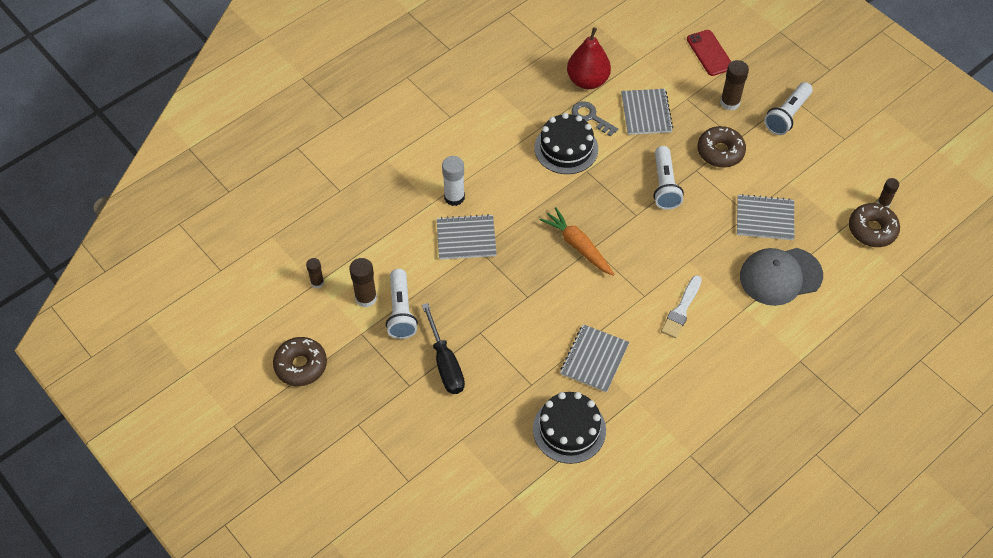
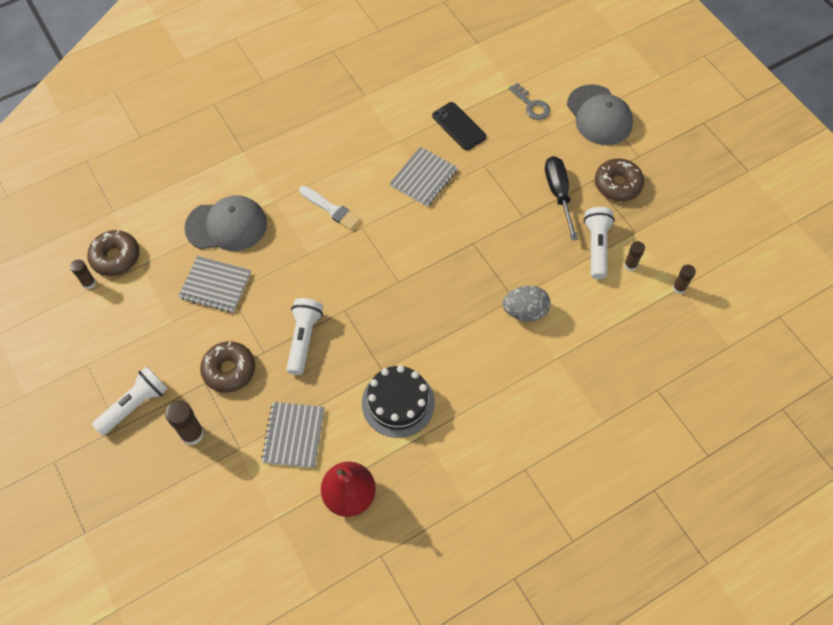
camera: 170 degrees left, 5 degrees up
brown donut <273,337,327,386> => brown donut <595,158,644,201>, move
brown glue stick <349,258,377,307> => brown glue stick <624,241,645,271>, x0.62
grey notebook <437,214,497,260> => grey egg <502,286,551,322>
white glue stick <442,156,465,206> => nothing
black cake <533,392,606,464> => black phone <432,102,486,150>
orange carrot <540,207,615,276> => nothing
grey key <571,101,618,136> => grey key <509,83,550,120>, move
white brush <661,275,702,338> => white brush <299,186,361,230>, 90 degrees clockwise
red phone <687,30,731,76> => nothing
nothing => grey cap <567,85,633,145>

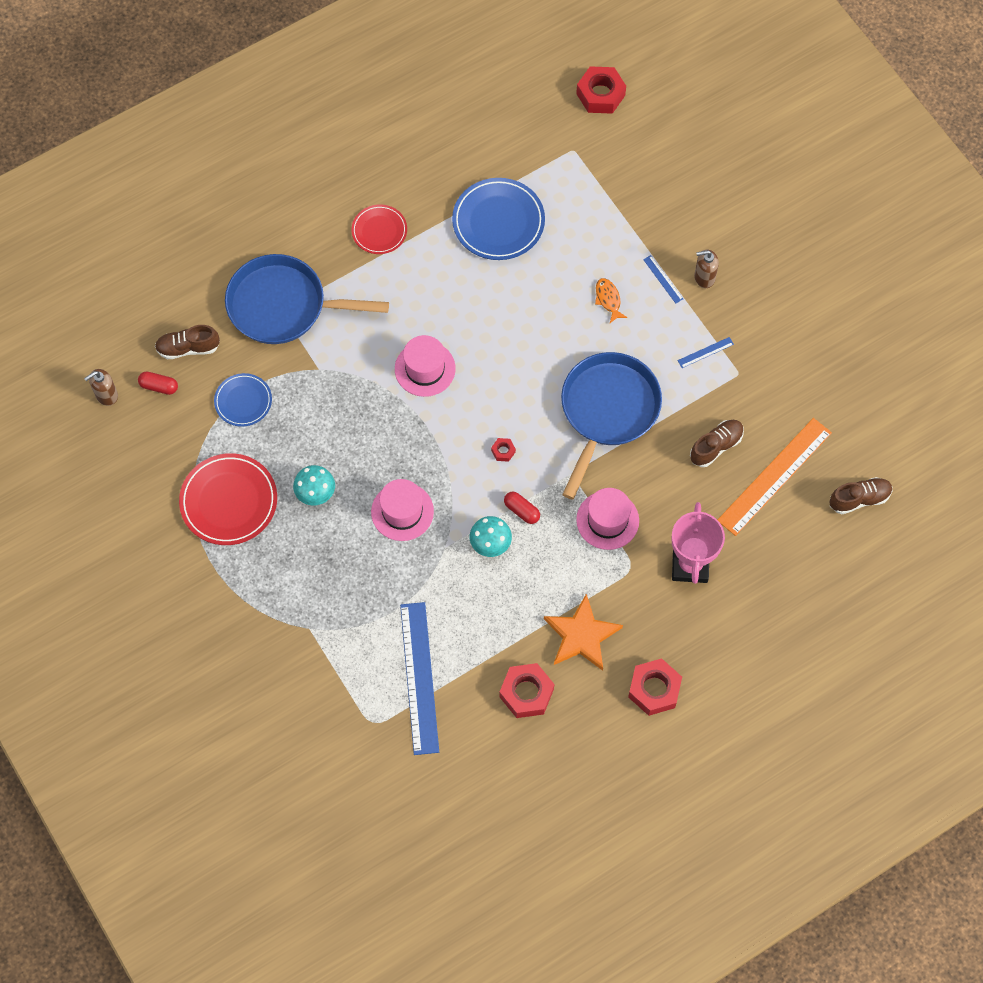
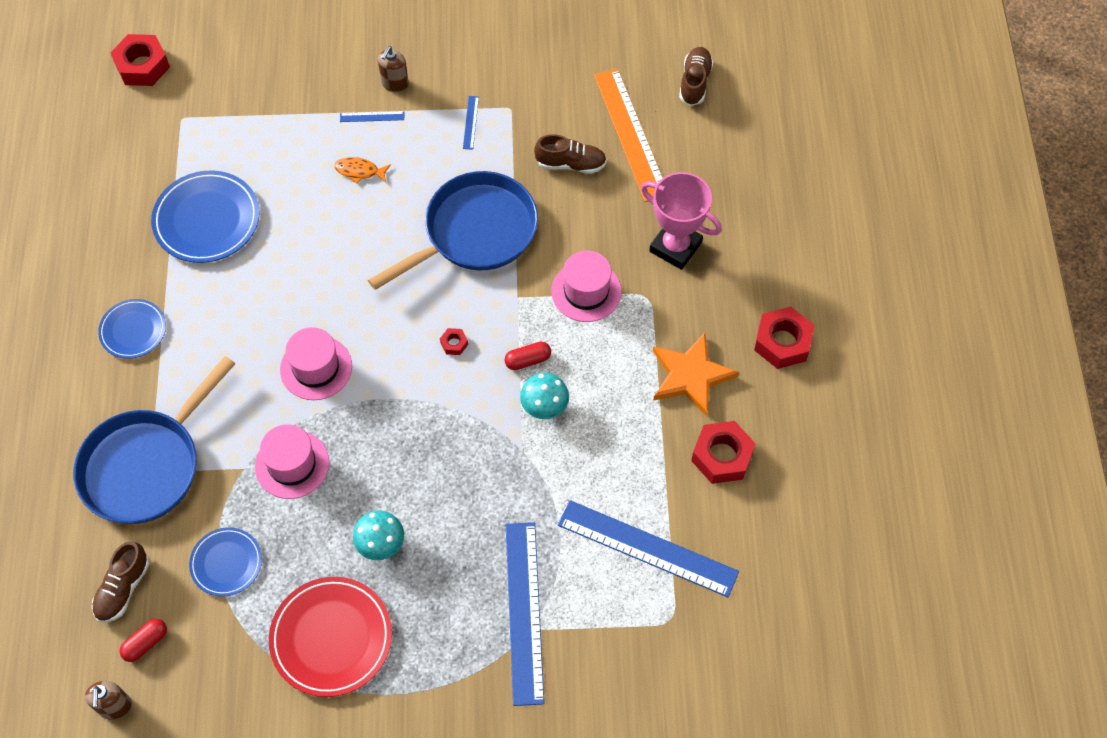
camera: 60 degrees left, 5 degrees down
red plate <351,205,407,254> => blue plate <98,299,166,359>
pink hat <371,479,434,541> => pink hat <255,424,329,499>, move
blue pan <561,352,662,500> => blue pan <368,171,538,290>, 90 degrees clockwise
brown shoe <690,420,744,467> => brown shoe <534,134,607,174>, 105 degrees clockwise
nothing => blue ruler <506,522,544,706>

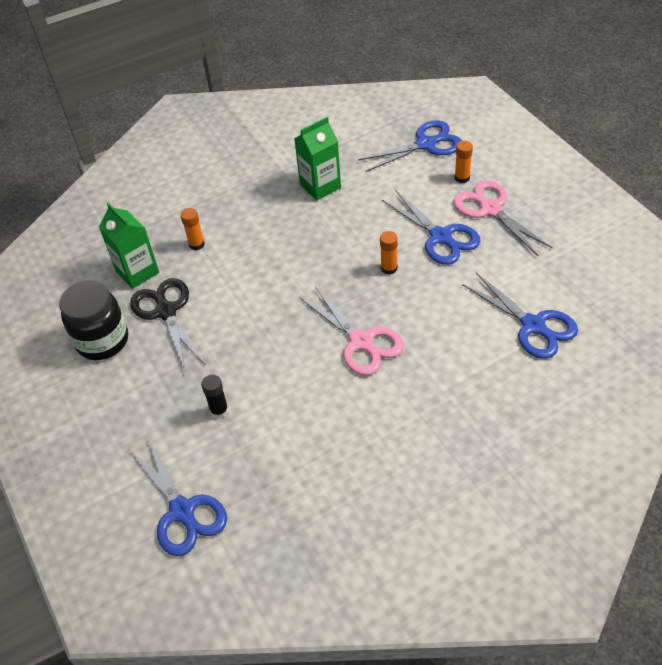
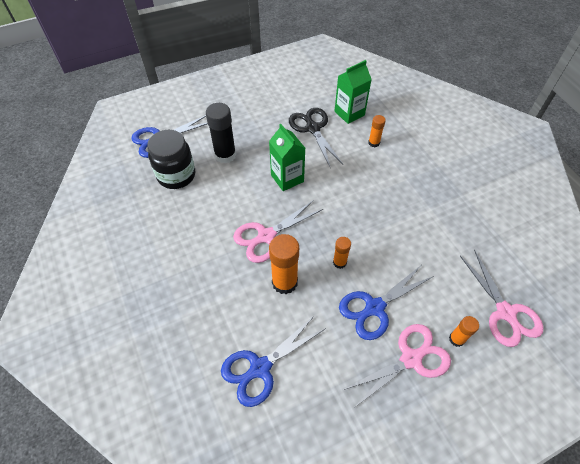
camera: 90 degrees right, 5 degrees up
black jar <59,280,128,360> => black jar <147,130,195,189>, move
black scissors <130,278,205,373> => black scissors <289,108,343,167>, 90 degrees counterclockwise
black glue stick <201,375,229,419> => black glue stick <206,103,236,163>, x1.80
green carton <294,117,341,201> => green carton <269,124,305,191>, move
blue scissors <358,120,462,172> => pink scissors <460,250,544,347>
nothing => orange glue stick <269,234,299,294>

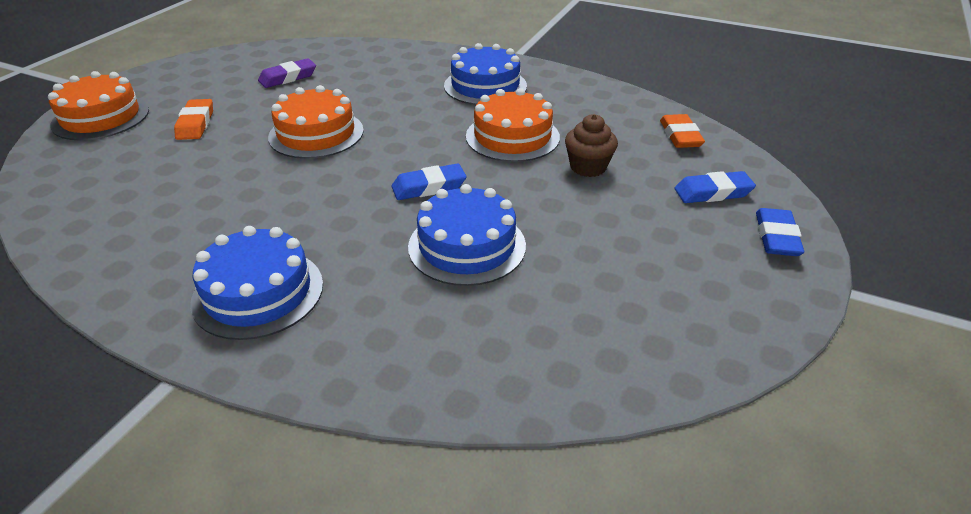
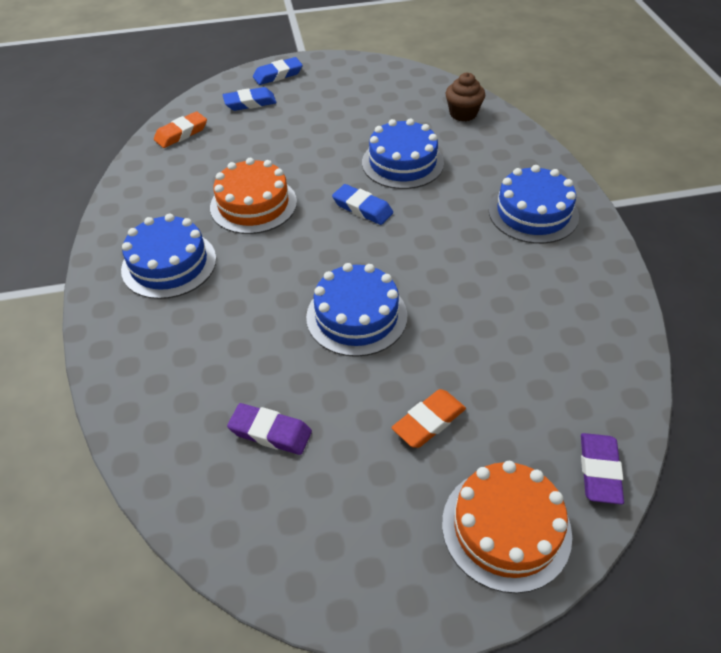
camera: 125 degrees left, 10 degrees up
orange cake <268,85,364,159> => blue cake <306,263,407,357>
brown cupcake <565,114,618,177> => brown cupcake <446,73,485,121>, move
blue eraser <674,171,756,203> => blue eraser <223,87,277,111>, 60 degrees counterclockwise
nothing => purple eraser <581,433,624,504>

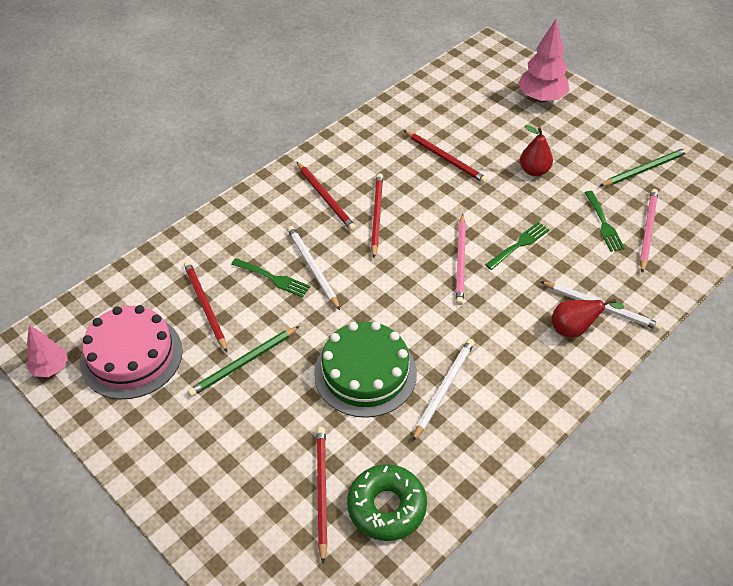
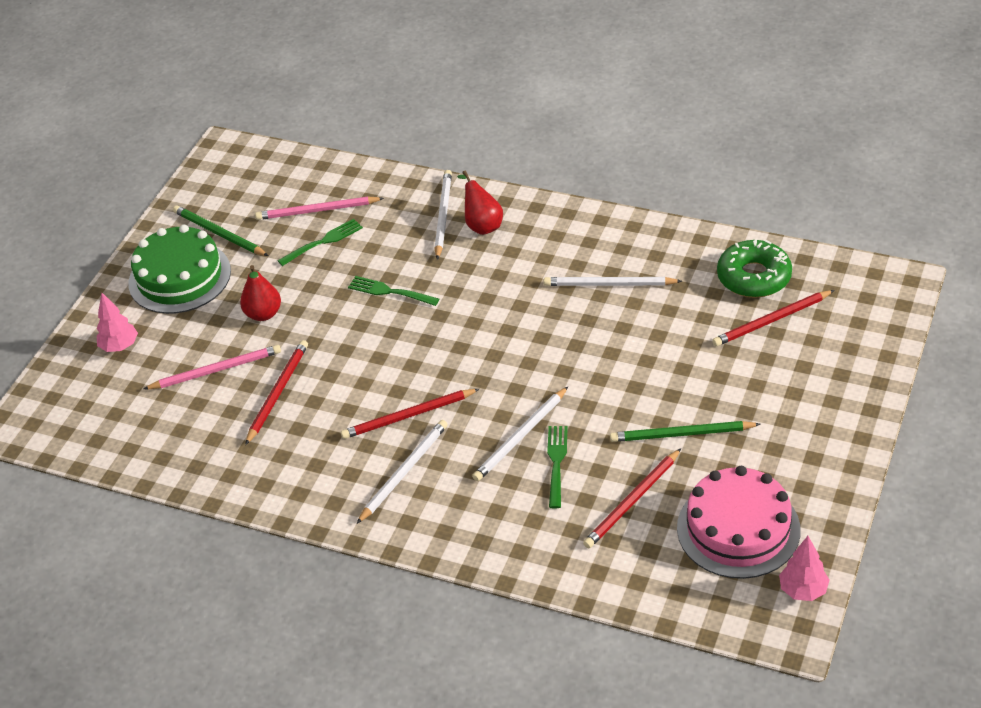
camera: 110 degrees left, 5 degrees down
green pencil <187,326,299,397> => green pencil <610,421,761,442>, 150 degrees clockwise
red pencil <297,162,356,231> => white pencil <357,420,448,524>
green cake <314,321,417,418> => green cake <128,225,231,314>, move
pink pencil <456,213,466,305> => pink pencil <144,345,281,389>, move
pink tree <518,19,569,102> => pink tree <97,293,138,352>, x0.61

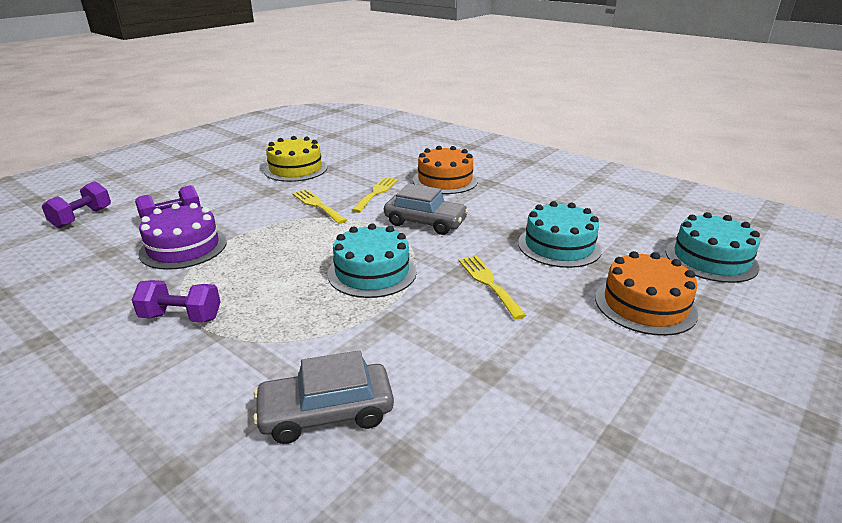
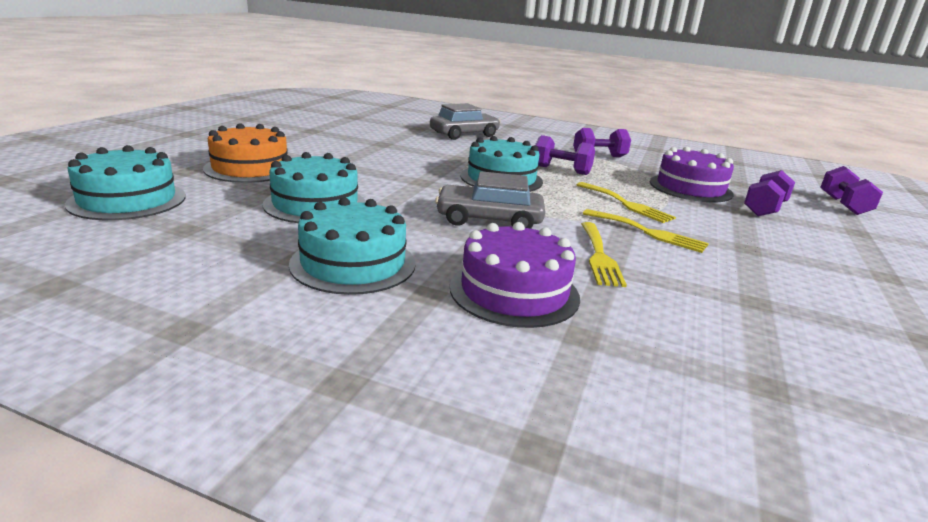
camera: 160 degrees right, 5 degrees down
yellow cake <264,136,327,182> => nothing
orange cake <413,146,478,194> => purple cake <450,222,580,328>
yellow fork <458,256,527,319> => yellow fork <577,182,676,223>, move
nothing => turquoise cake <289,198,416,295>
nothing => purple dumbbell <535,135,595,175>

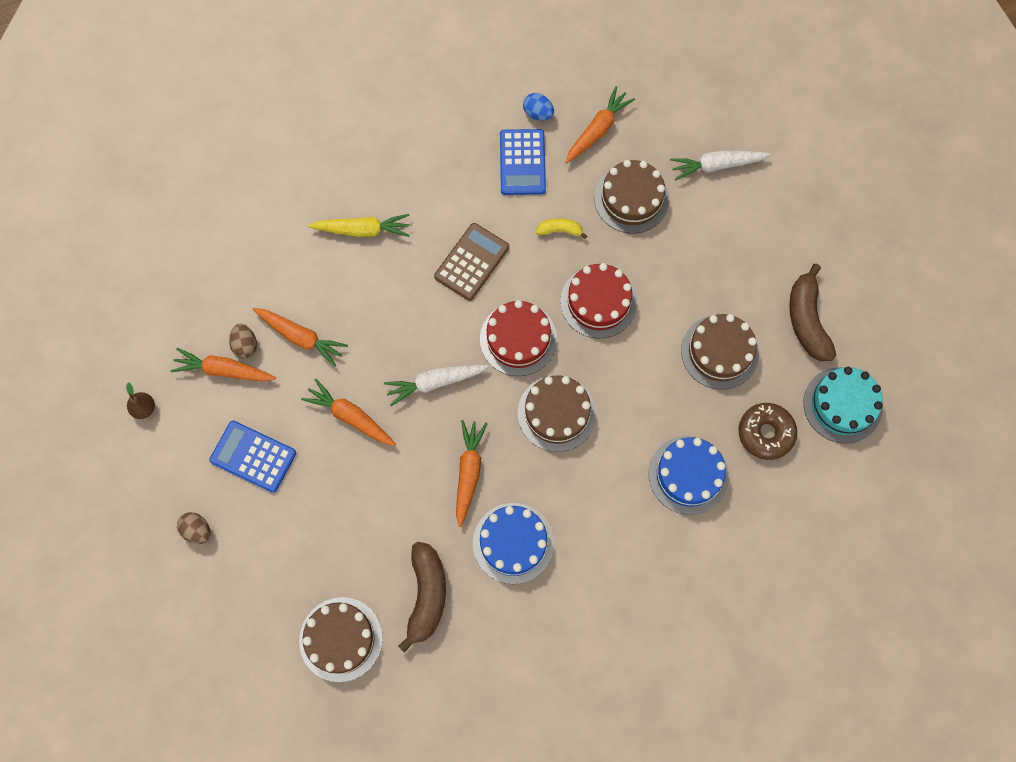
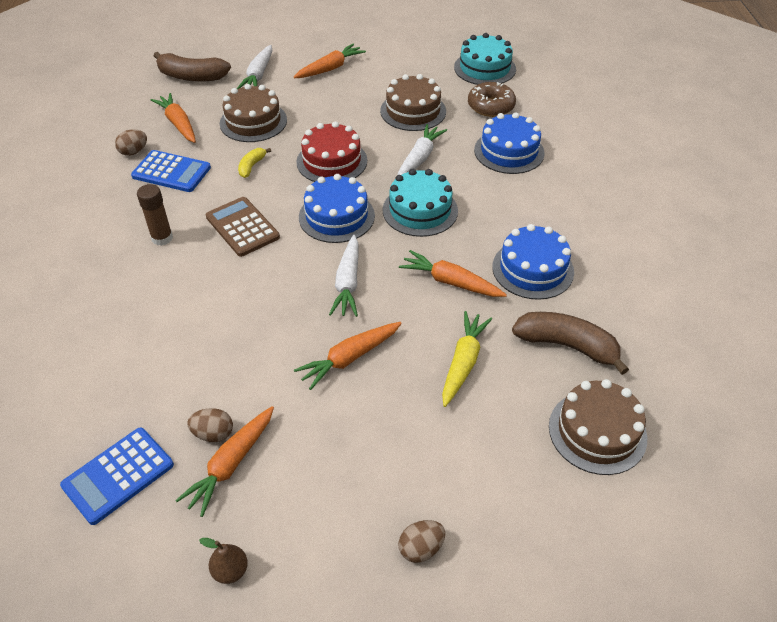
camera: 70 degrees left, 25 degrees down
blue calculator <209,421,296,493> => blue calculator <60,427,174,525>, move
orange carrot <253,308,348,367> => orange carrot <294,43,366,78>, move
yellow carrot <308,214,410,237> => yellow carrot <442,311,492,407>, move
red cake <480,300,557,376> => blue cake <299,174,375,243>
brown cake <518,375,596,452> => turquoise cake <382,169,458,237>
blue egg <523,93,554,121> => brown egg <115,129,147,156>
brown banana <789,264,837,361> => brown banana <154,52,231,82>, move
nothing => brown glue stick <137,184,173,246>
nothing => white carrot <398,124,447,175>

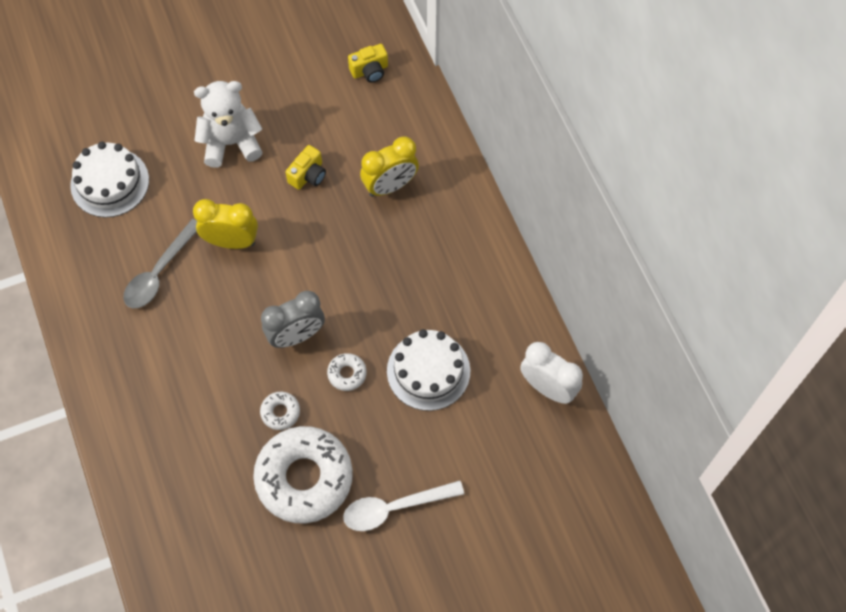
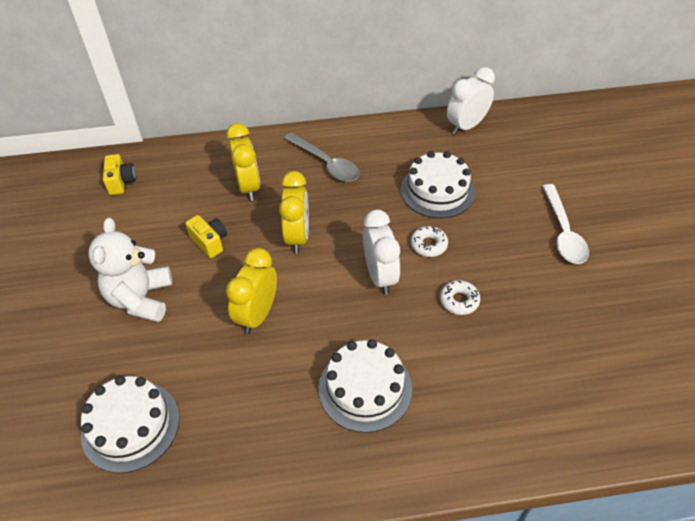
camera: 75 degrees left, 15 degrees down
grey spoon <124,219,197,308> => grey spoon <284,132,360,182>, move
white donut <253,426,353,523> => nothing
grey clock <261,291,325,348> => white clock <363,210,400,295>
nothing => yellow clock <279,171,309,254>
nothing => white cake <319,339,412,433>

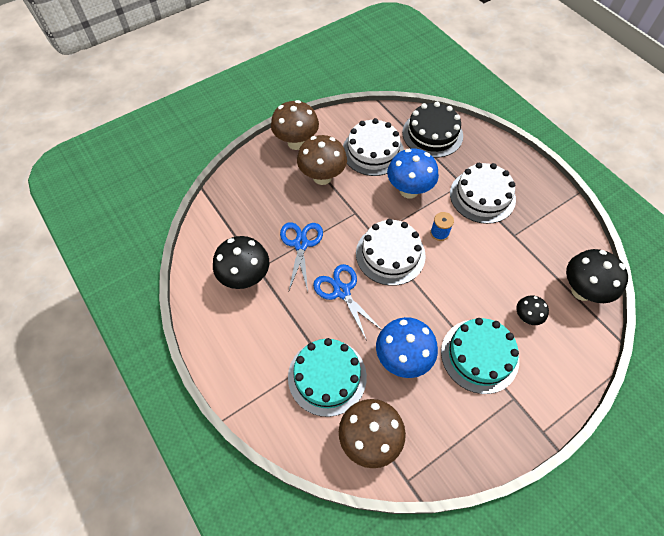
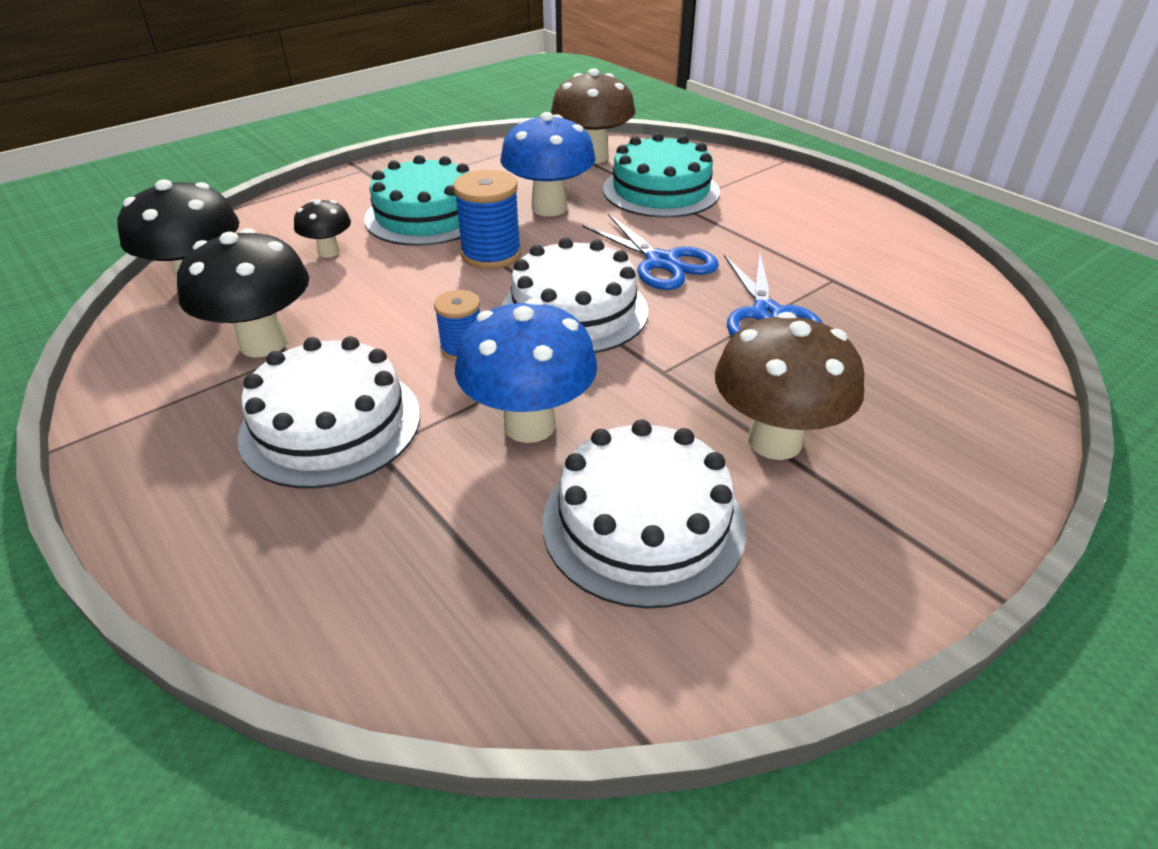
camera: 175 degrees right, 20 degrees down
black mushroom <213,236,269,289> => black mushroom <177,228,309,357>, move
brown mushroom <271,100,319,150> => nothing
black cake <402,102,463,158> => nothing
nothing => blue spool <453,170,521,269>

